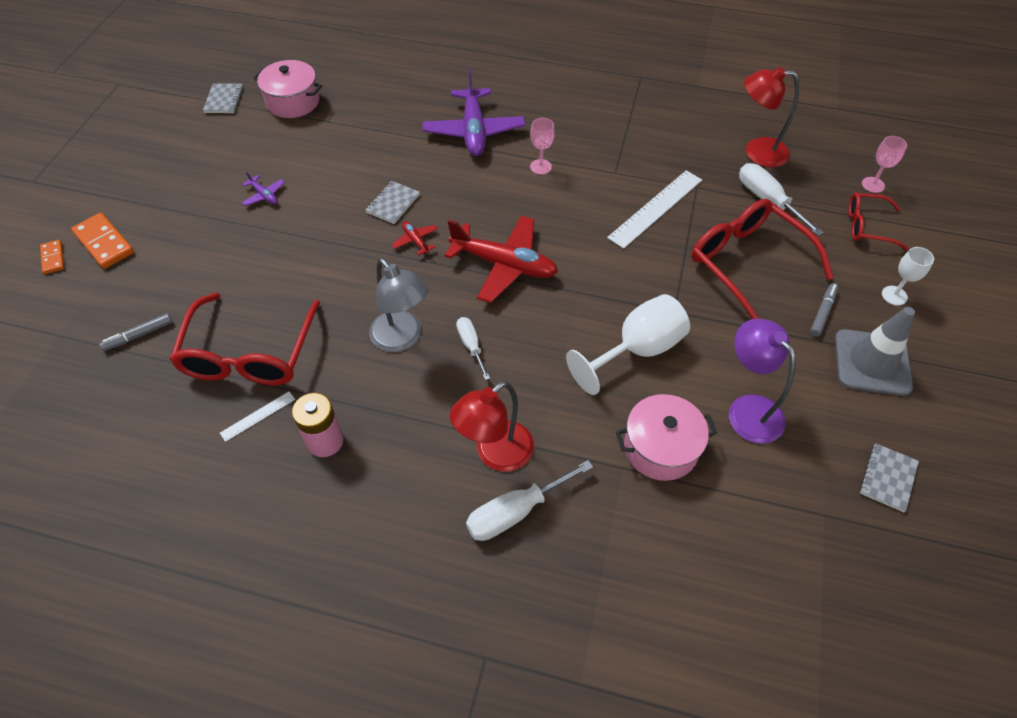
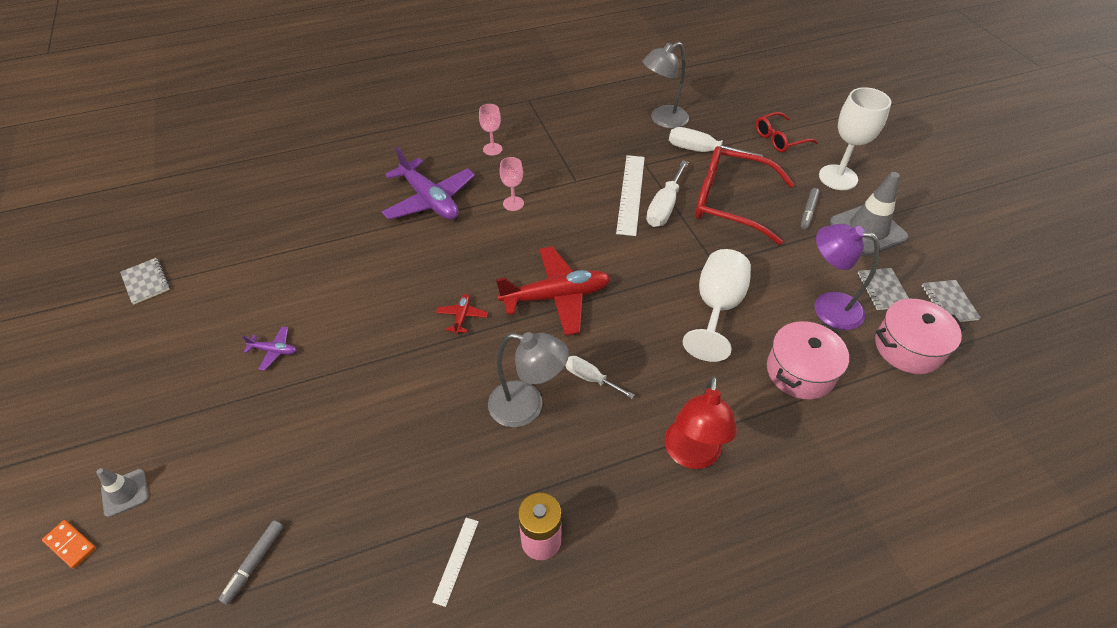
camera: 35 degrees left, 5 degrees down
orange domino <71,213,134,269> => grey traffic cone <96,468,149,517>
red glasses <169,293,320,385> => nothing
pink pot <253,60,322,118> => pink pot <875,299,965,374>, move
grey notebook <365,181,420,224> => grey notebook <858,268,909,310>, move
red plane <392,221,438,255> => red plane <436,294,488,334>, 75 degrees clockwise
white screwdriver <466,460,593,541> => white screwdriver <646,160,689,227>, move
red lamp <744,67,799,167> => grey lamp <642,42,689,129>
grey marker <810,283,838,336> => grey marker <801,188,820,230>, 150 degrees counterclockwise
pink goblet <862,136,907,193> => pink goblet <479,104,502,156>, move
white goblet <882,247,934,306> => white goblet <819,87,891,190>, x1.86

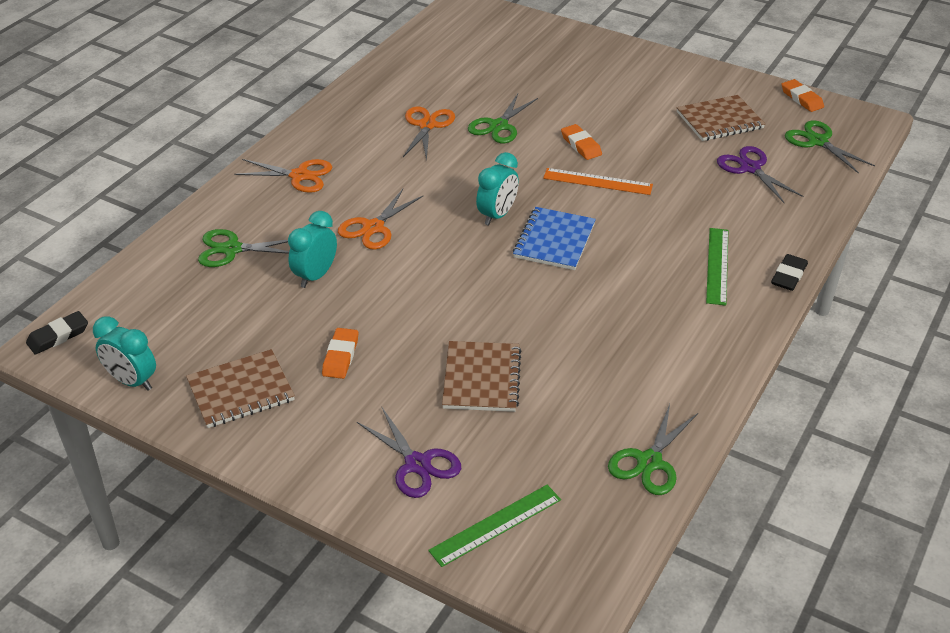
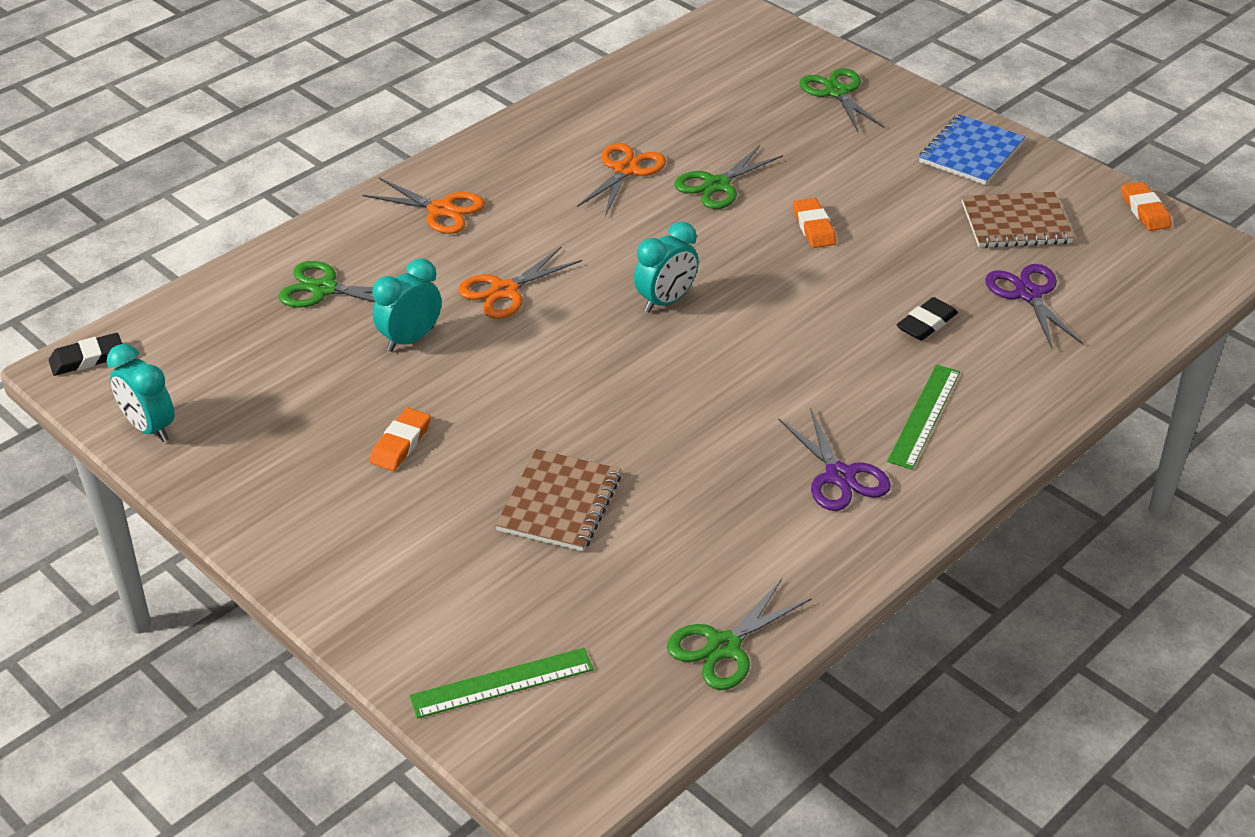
camera: 15 degrees right, 0 degrees up
brown notebook <186,349,295,428> => nothing
purple scissors <357,408,461,498> => purple scissors <778,408,891,511>, move
blue notebook <513,207,596,270> => blue notebook <919,114,1025,185>, move
orange ruler <543,168,653,195> => nothing
black eraser <771,254,808,291> => black eraser <896,297,958,341>, move
green scissors <785,120,875,174> => green scissors <799,68,885,132>, move

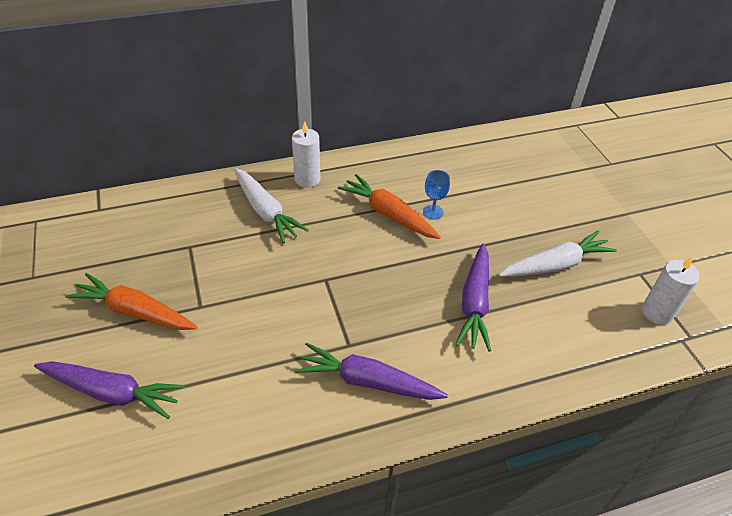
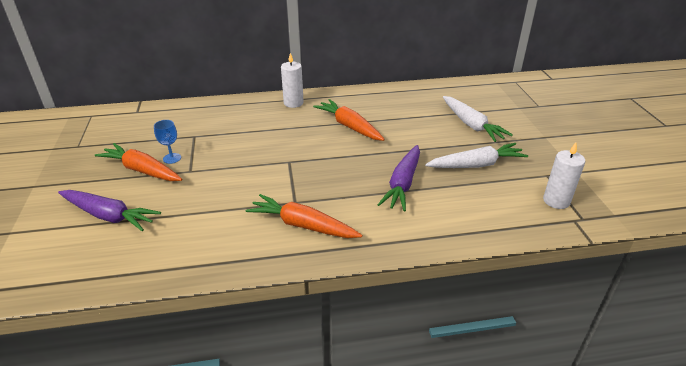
camera: 10 degrees right, 10 degrees down
white carrot <234,168,309,243> => white carrot <443,96,513,142>, move
purple carrot <294,343,448,400> => orange carrot <246,194,362,238>
blue goblet <423,170,450,220> => blue goblet <154,120,181,164>, move

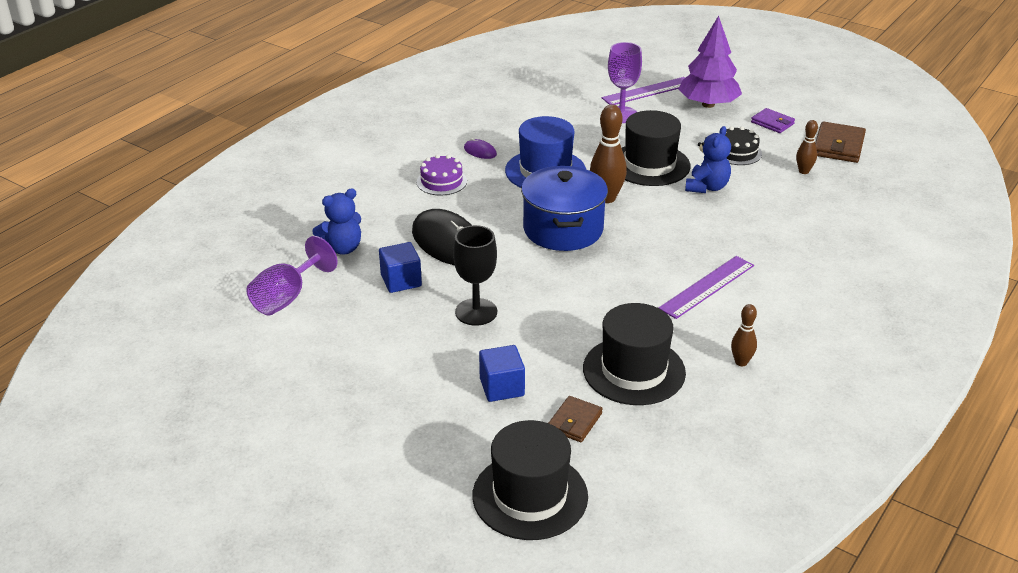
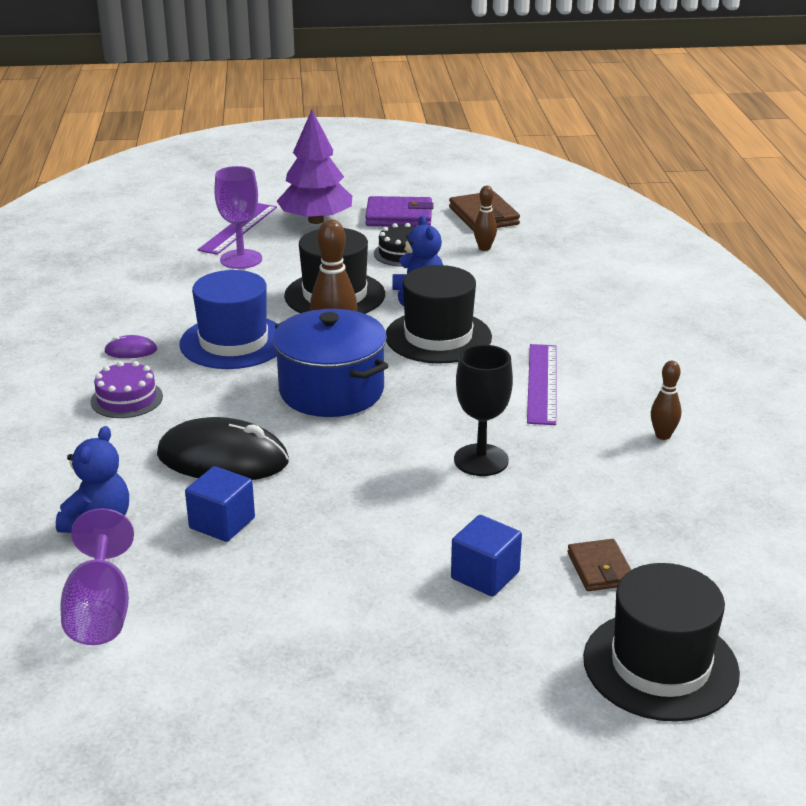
camera: 40 degrees left, 5 degrees down
black goblet <453,225,497,326> => black goblet <454,345,513,476>, move
black hat <583,303,686,405> => black hat <386,265,492,364>, move
purple wallet <751,108,795,133> => purple wallet <365,196,434,227>, x1.58

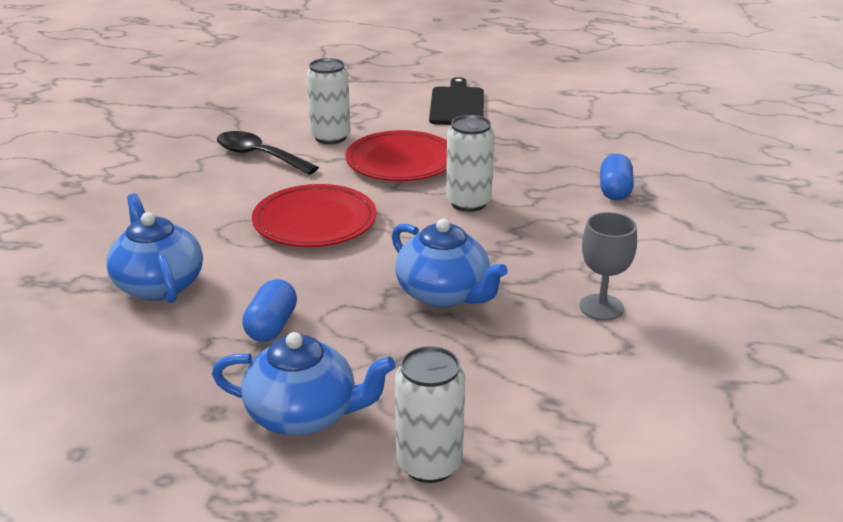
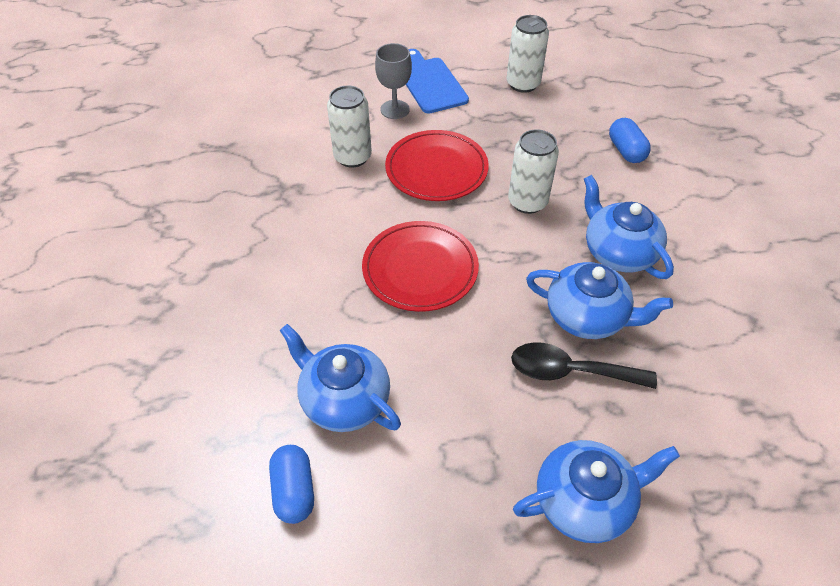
camera: 25 degrees left, 20 degrees up
black spoon <217,131,319,175> => black spoon <511,342,657,389>, move
blue capsule <242,279,297,342> => blue capsule <269,445,314,524>, move
white can <395,346,465,483> => white can <507,15,549,93>, move
black cutting board <429,77,484,125> => blue cutting board <406,49,469,114>
grey goblet <580,212,637,320> => grey goblet <375,43,412,119>, move
nothing => blue teapot <584,175,674,279>

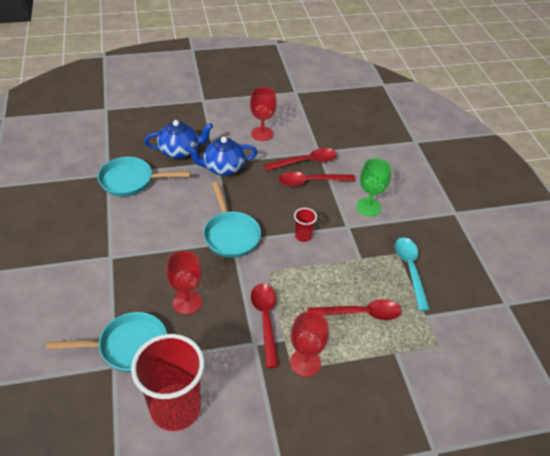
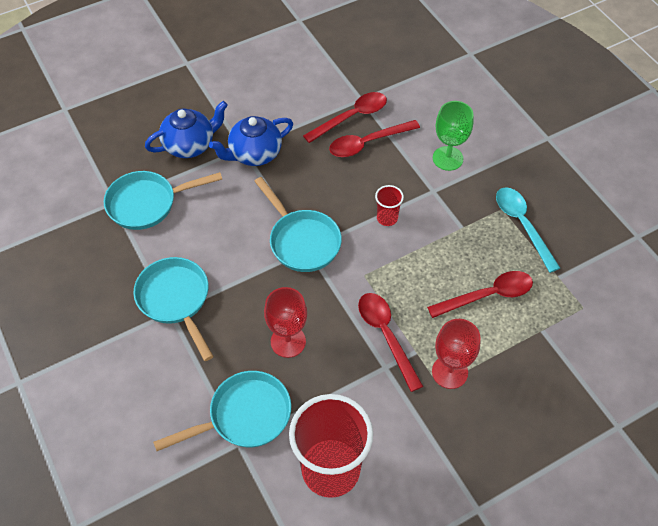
camera: 15 degrees left, 10 degrees up
red goblet <250,87,277,141> => nothing
nothing => turquoise pan <133,257,214,361>

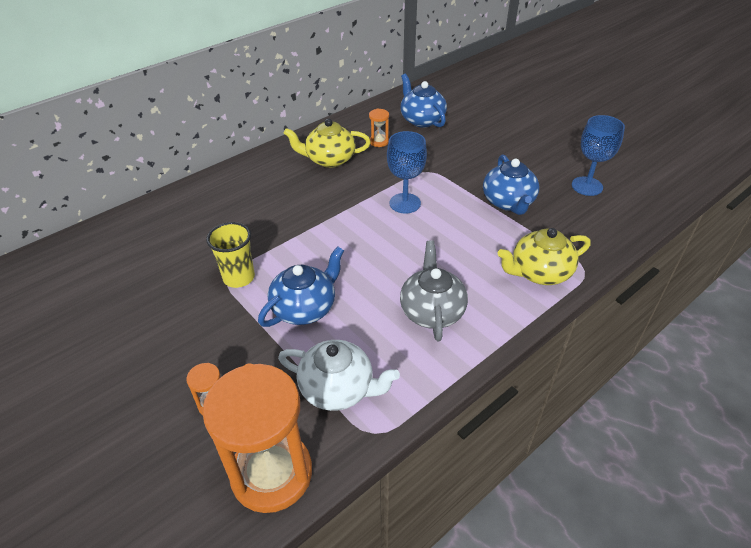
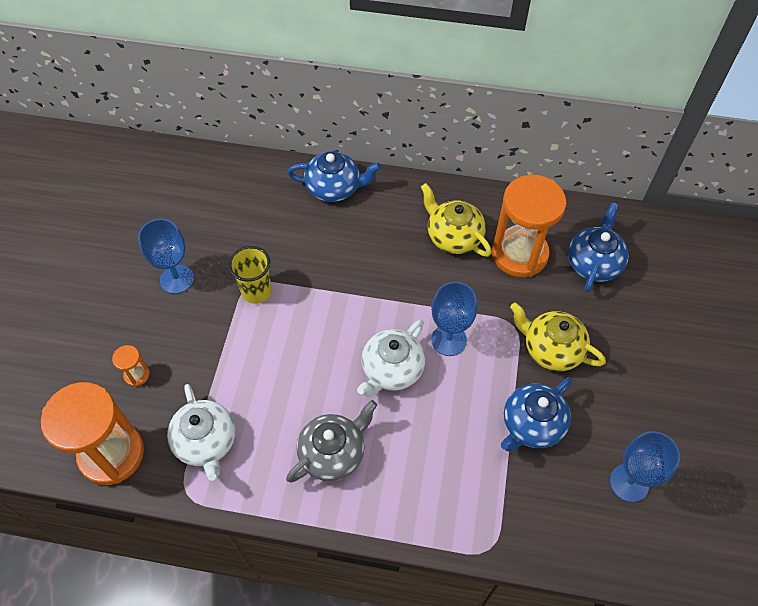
camera: 50 degrees right, 15 degrees up
blue teapot <258,246,344,327> => blue teapot <287,151,381,202>, move
orange hourglass <369,109,389,147> => orange hourglass <492,175,566,277>, x2.40
yellow teapot <498,228,590,285> => yellow teapot <510,303,606,371>, move
nothing => blue goblet <138,219,194,294>
nothing => white teapot <357,320,425,397>

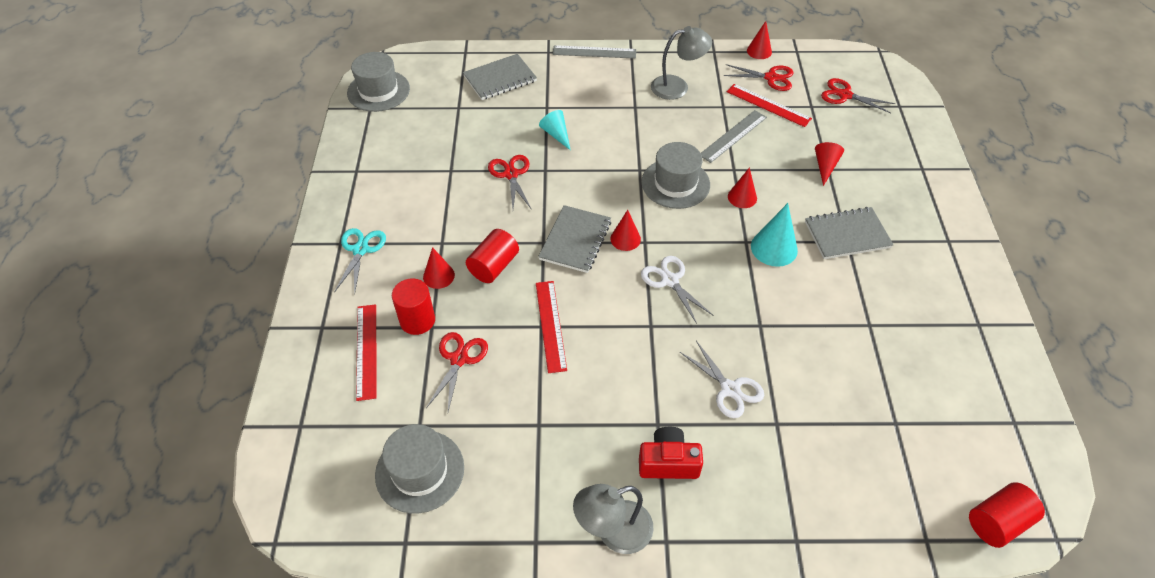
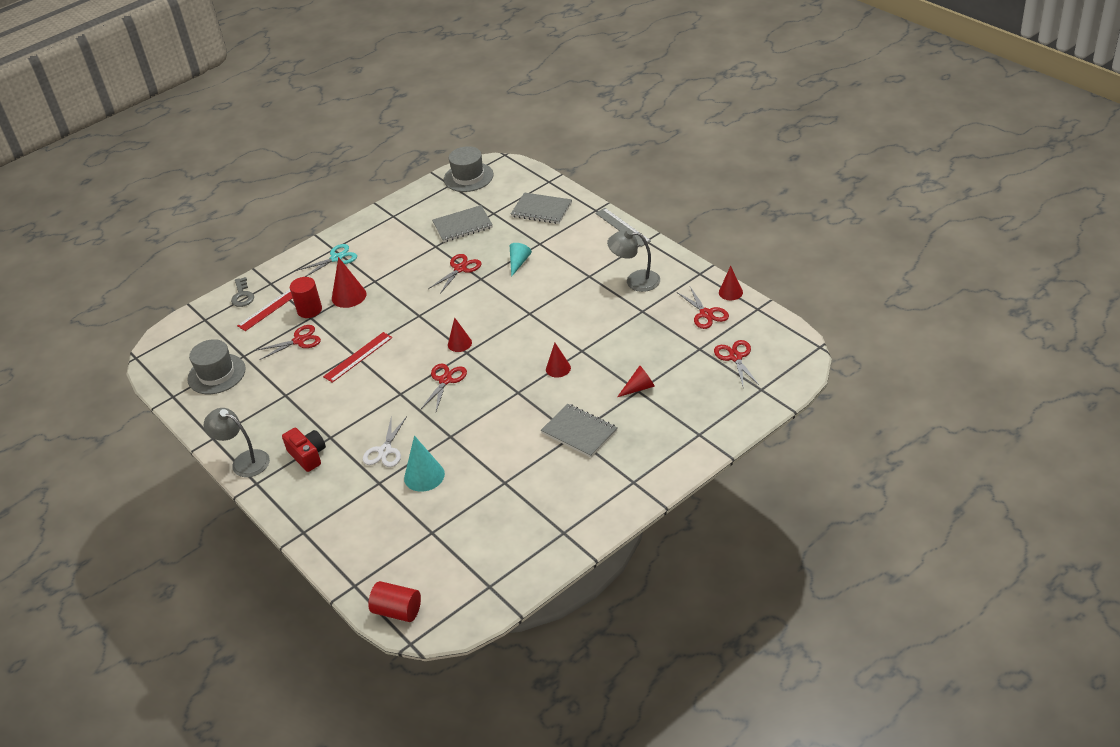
camera: 55 degrees right, 10 degrees down
red cone <423,247,455,289> => red cone <332,257,366,308>, x1.51
red cylinder <466,229,519,283> => nothing
grey notebook <538,205,611,273> => grey notebook <432,205,493,242>, move
grey hat <641,142,710,209> => nothing
white scissors <641,256,714,324> => red scissors <420,364,467,411>
grey lamp <651,26,712,100> => grey lamp <607,229,660,292>, 150 degrees clockwise
grey ruler <701,110,767,163> => nothing
red ruler <727,84,812,127> => nothing
turquoise cone <751,203,798,267> => turquoise cone <404,436,445,492>, move
nothing => grey key <231,277,254,307>

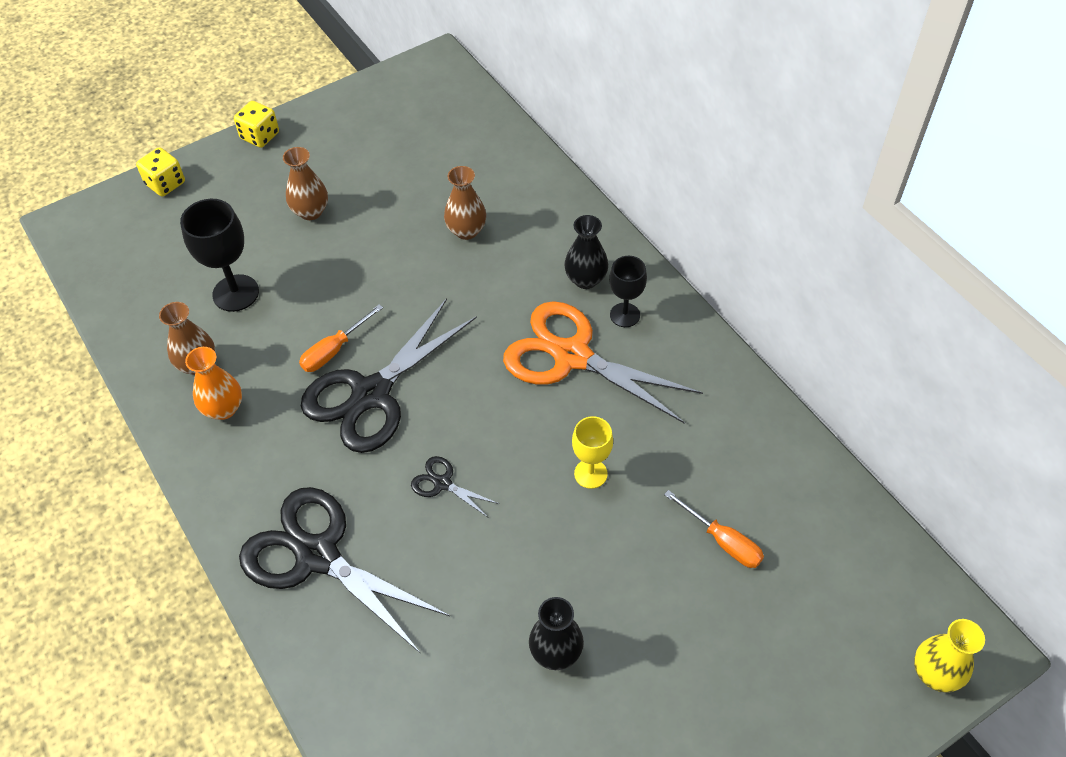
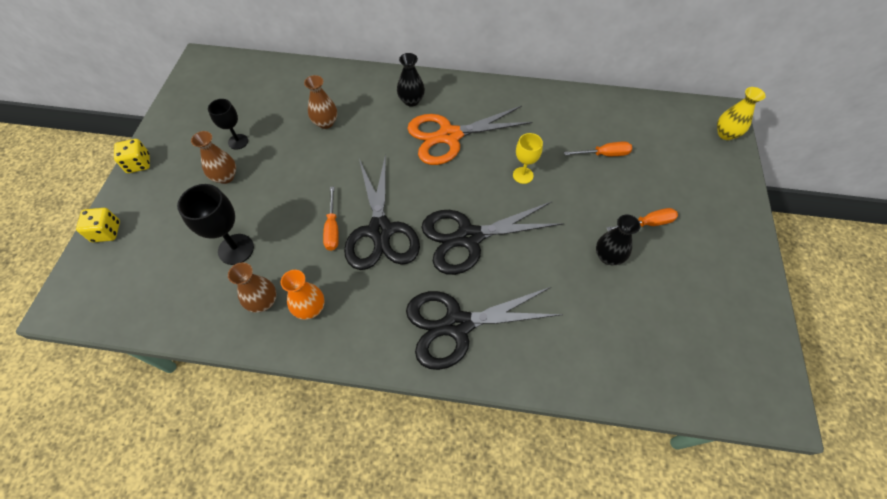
camera: 50 degrees left, 5 degrees up
black scissors <411,456,499,518> => black scissors <421,201,564,275>, x2.34
black goblet <609,256,647,327> => black goblet <208,99,248,149>, move
nothing => orange screwdriver <607,208,678,231>

